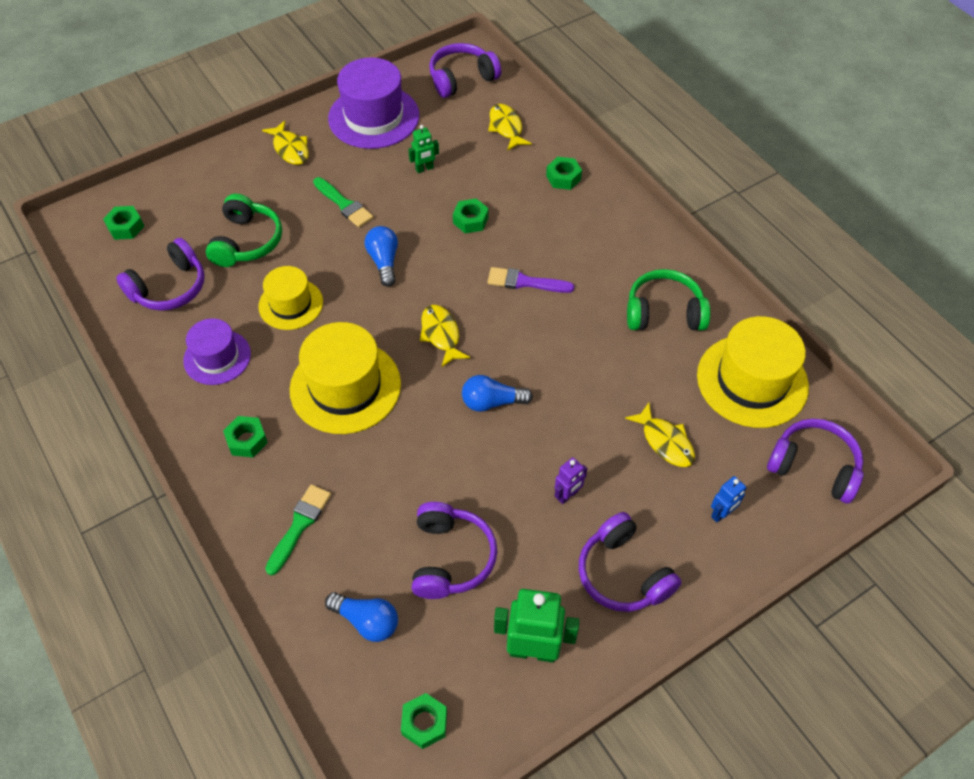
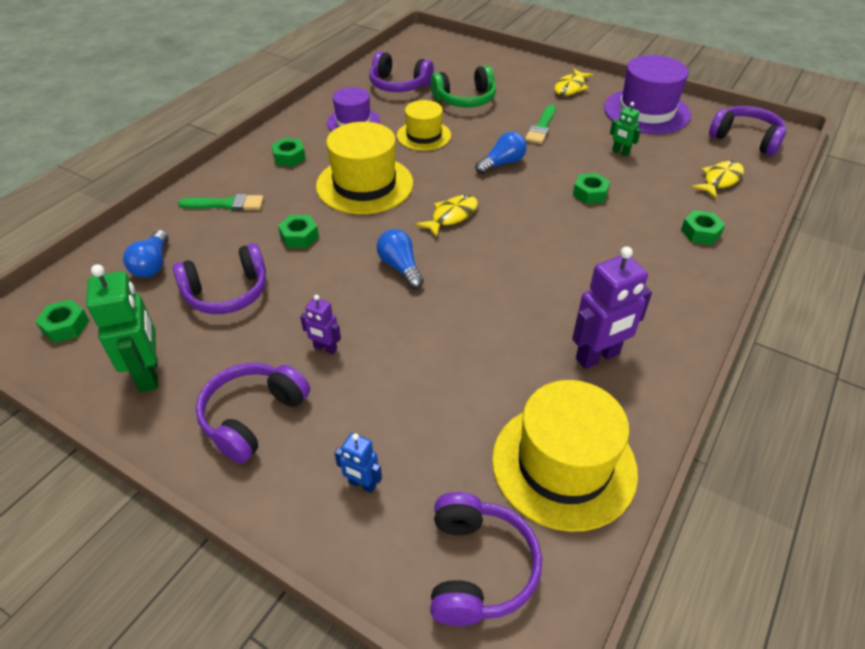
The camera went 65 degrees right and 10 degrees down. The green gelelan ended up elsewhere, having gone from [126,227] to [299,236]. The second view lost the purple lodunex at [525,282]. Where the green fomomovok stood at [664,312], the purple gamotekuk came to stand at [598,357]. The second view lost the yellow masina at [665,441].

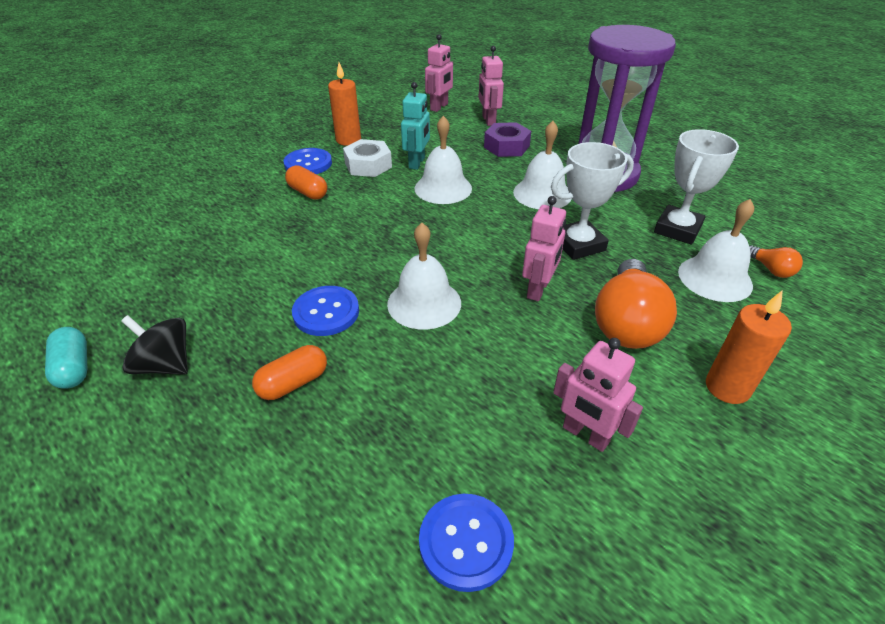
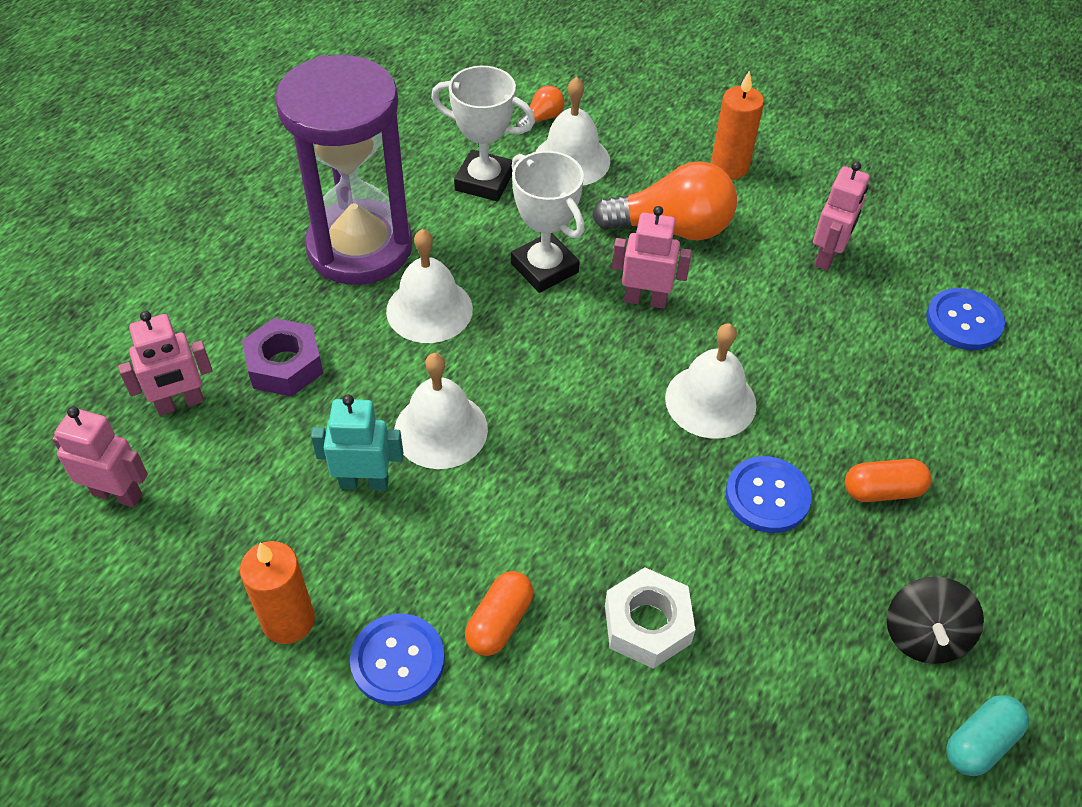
The camera went 105 degrees left and 10 degrees up. The white gelelan ended up elsewhere, having gone from [368,165] to [647,624]. The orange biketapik at [293,383] ended up facing another way, 45 degrees counterclockwise from before.

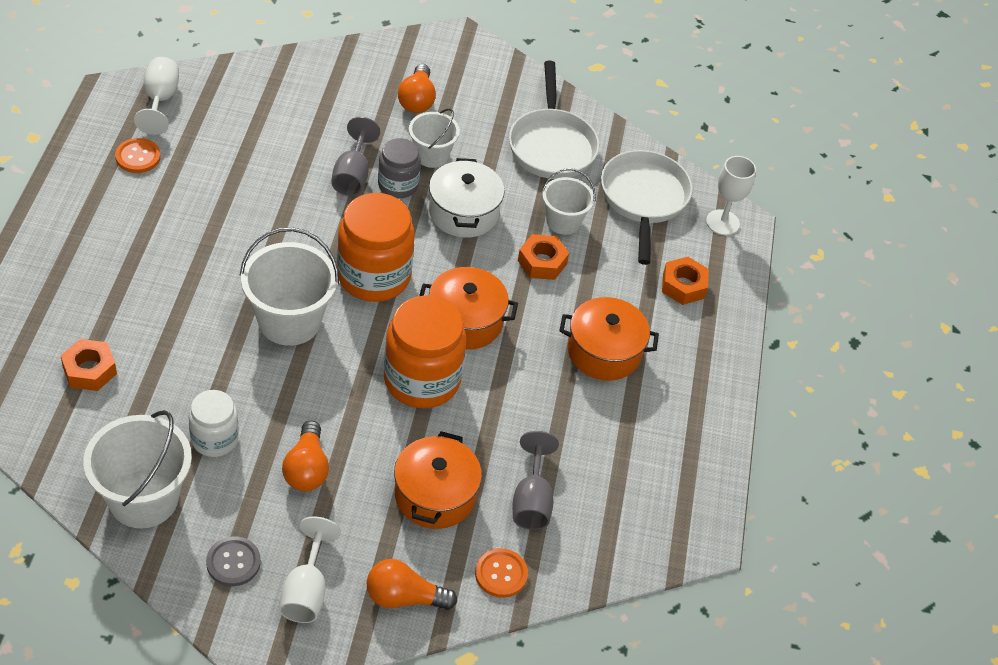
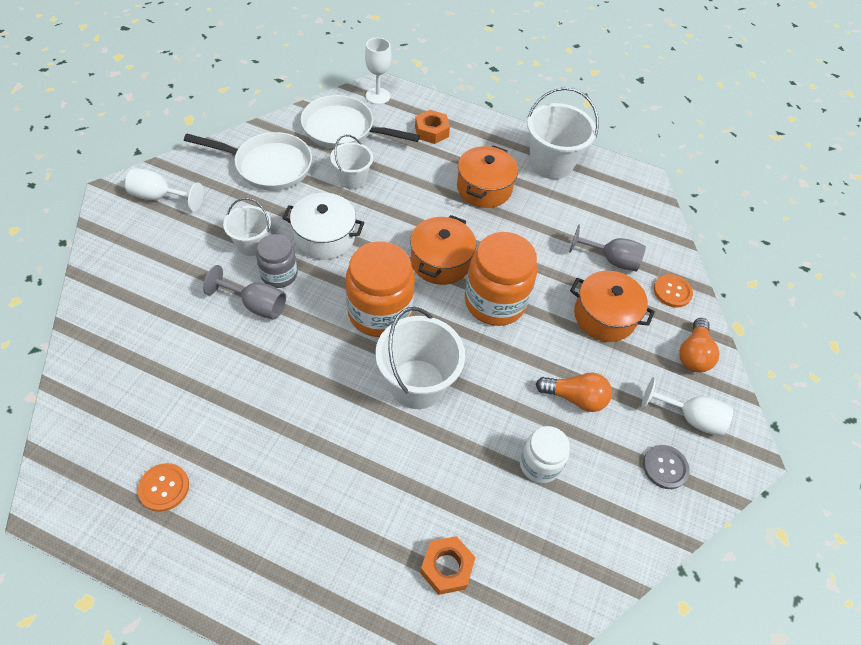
The camera went 75 degrees left and 5 degrees up. The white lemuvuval ended up elsewhere, having gone from [160,100] to [159,197]. The second view lost the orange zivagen at [417,100]. The second view lost the orange gelelan at [542,262]. The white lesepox ended up elsewhere, having gone from [143,499] to [551,163].

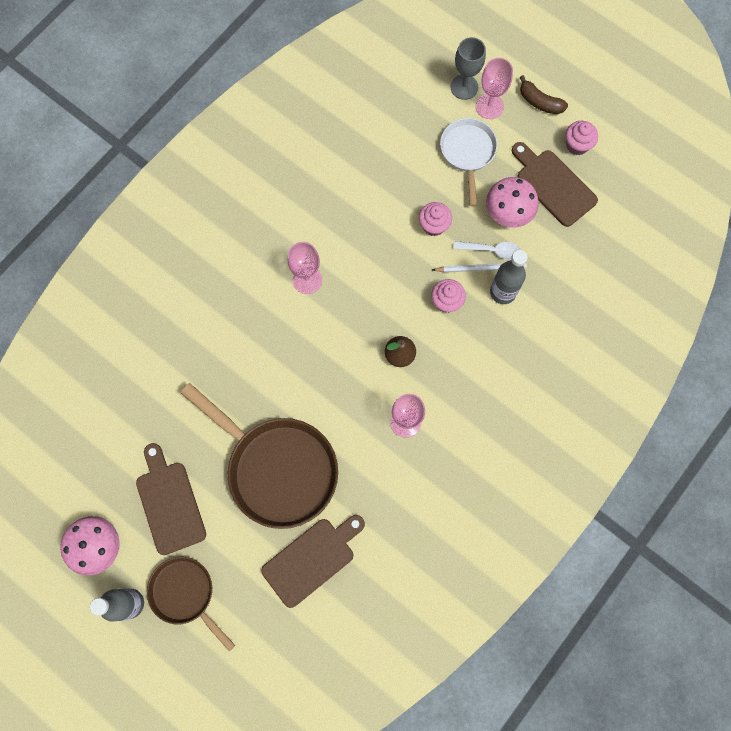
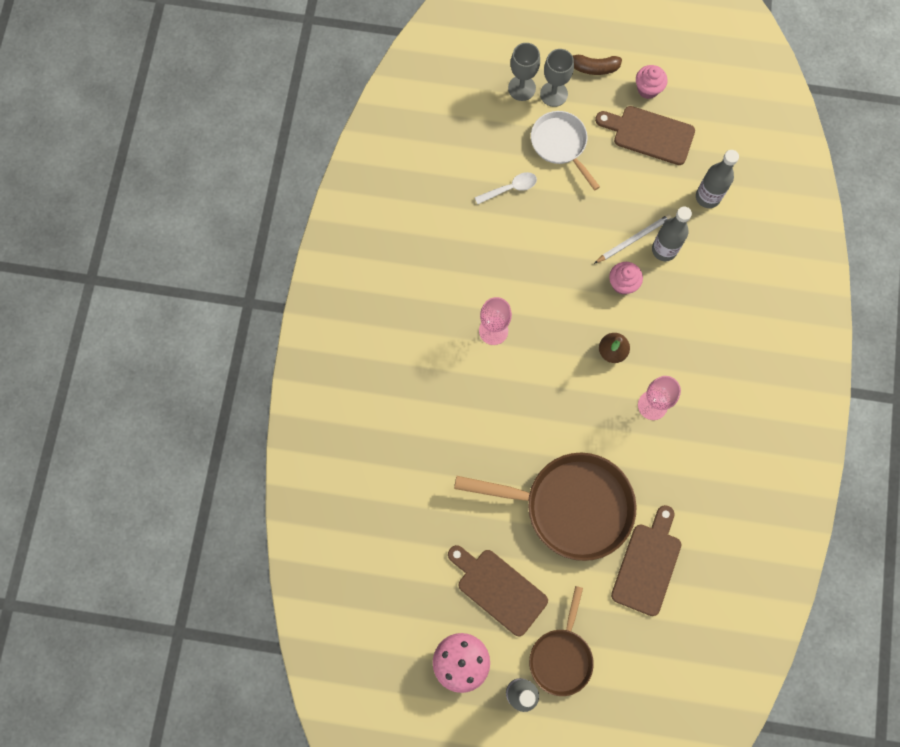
The camera went 30 degrees left and 0 degrees up. What was the pink lemuvuval at [489,106] turned into the grey lemuvuval at [553,94]. The second view lost the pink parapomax at [508,212]. The second view lost the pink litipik at [433,225]. The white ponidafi ended up elsewhere, having gone from [491,250] to [510,188]. The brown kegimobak at [185,594] ended up facing another way, 90 degrees counterclockwise from before. The second view gained the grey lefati at [707,197].

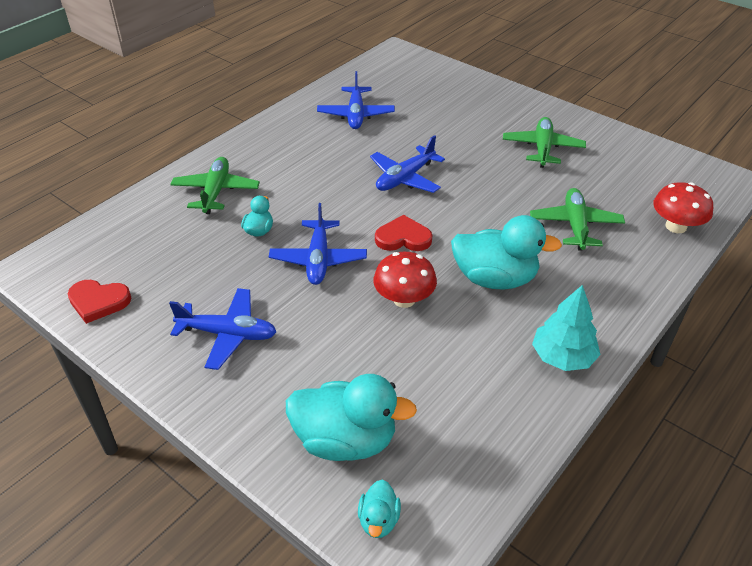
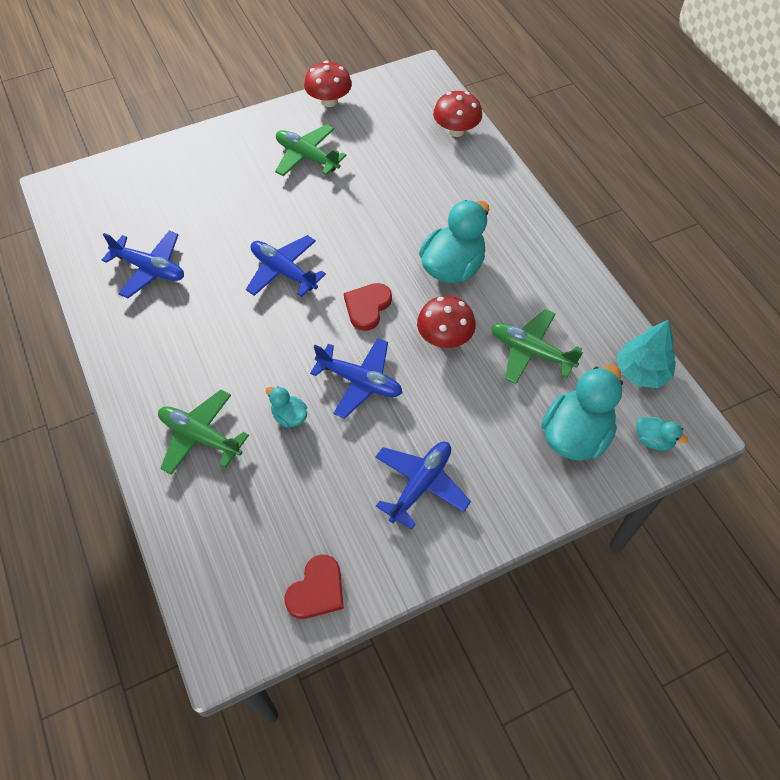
The camera went 65 degrees left and 15 degrees up. The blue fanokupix at [405,178] ended up facing another way, 150 degrees clockwise from before. The green fanokupix ended up elsewhere, having gone from [575,225] to [531,351]. The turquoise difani ended up elsewhere, having gone from [562,357] to [641,372]. The second view gained the red parapomax at [329,101].

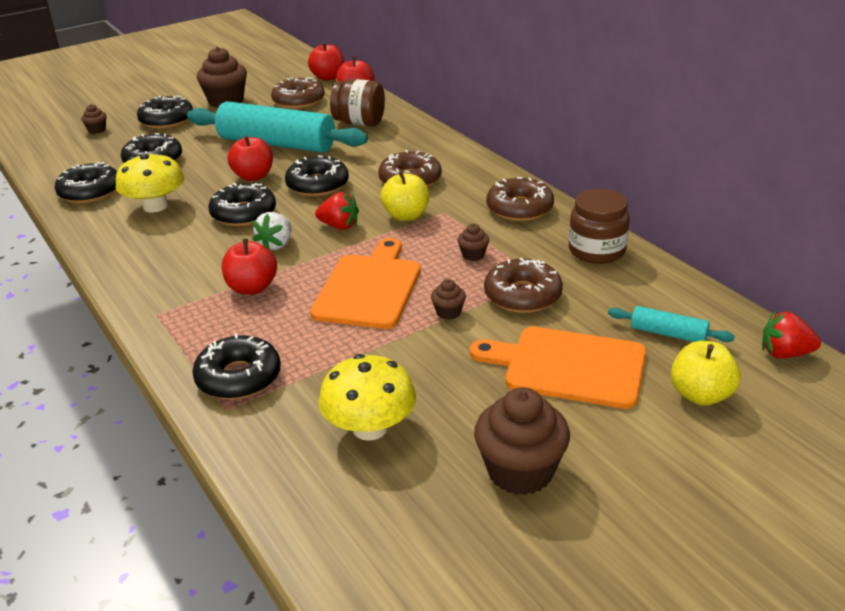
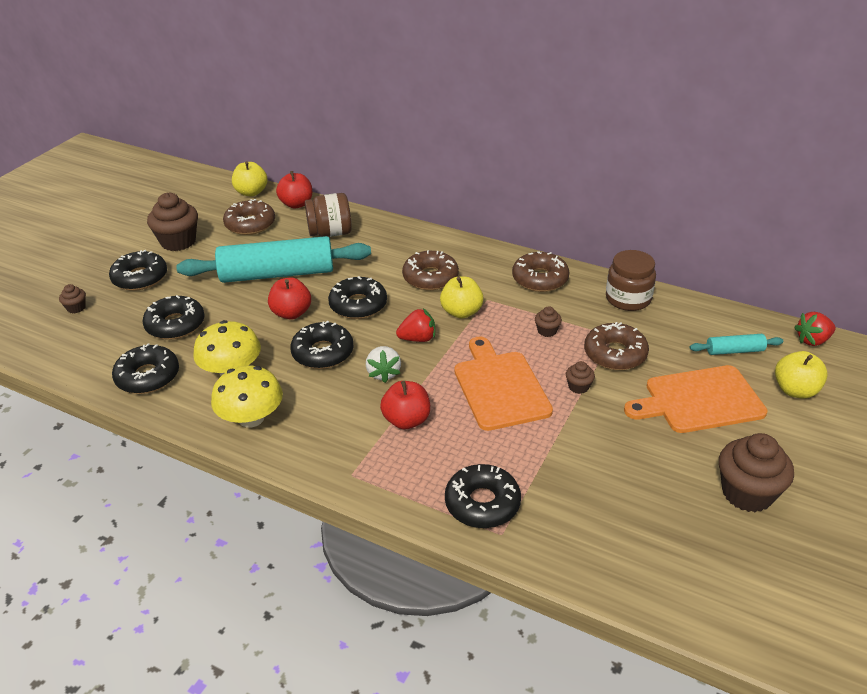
The camera went 30 degrees left and 5 degrees up. What was the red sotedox at [328,77] turned into the yellow sotedox at [251,192]. The yellow parapomax ended up elsewhere, having gone from [370,428] to [251,418].

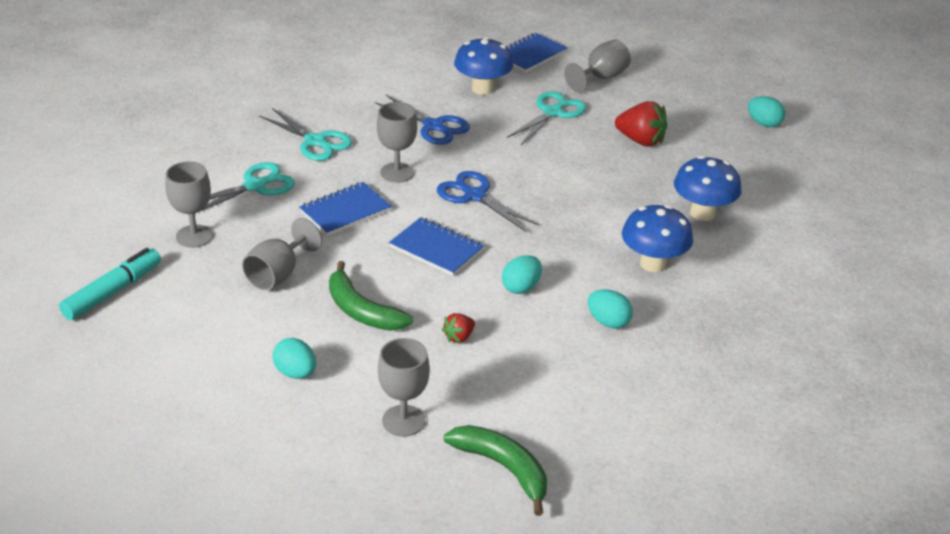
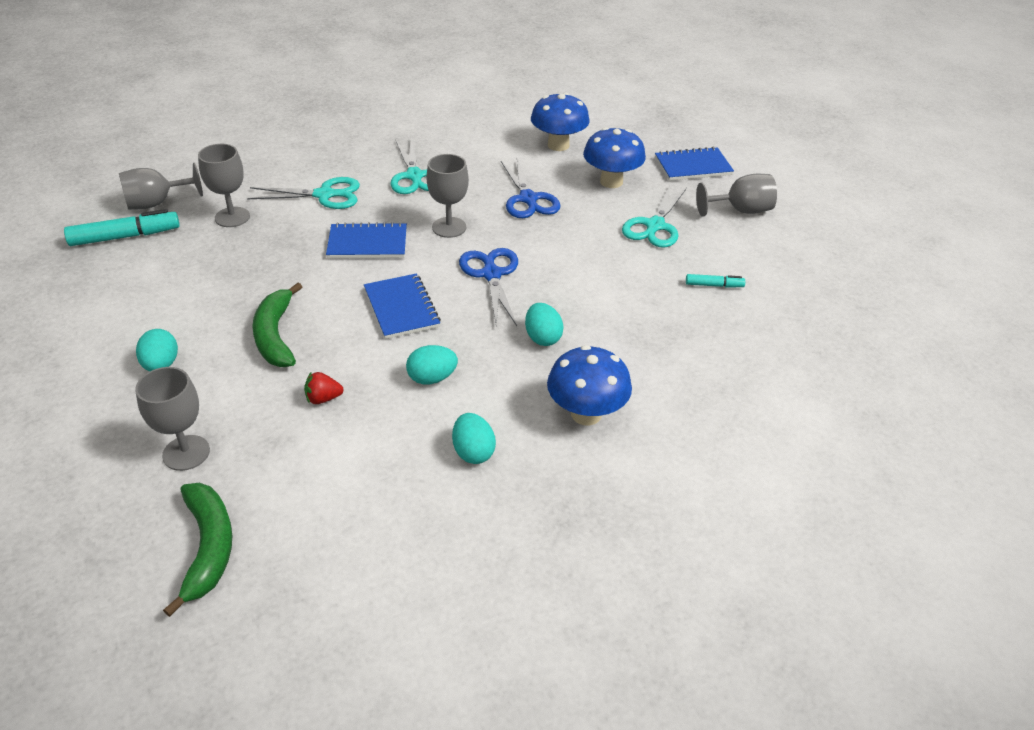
The camera went 35 degrees right and 5 degrees up. The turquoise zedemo at [553,112] ended up facing another way, 135 degrees clockwise from before. The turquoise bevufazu ended up elsewhere, having gone from [763,123] to [542,337]. Where the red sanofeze stood at [640,141], the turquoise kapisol came to stand at [714,285]. The blue parapomax ended up elsewhere, having gone from [702,213] to [558,145]. The grey lemuvuval ended up elsewhere, having gone from [278,274] to [157,203].

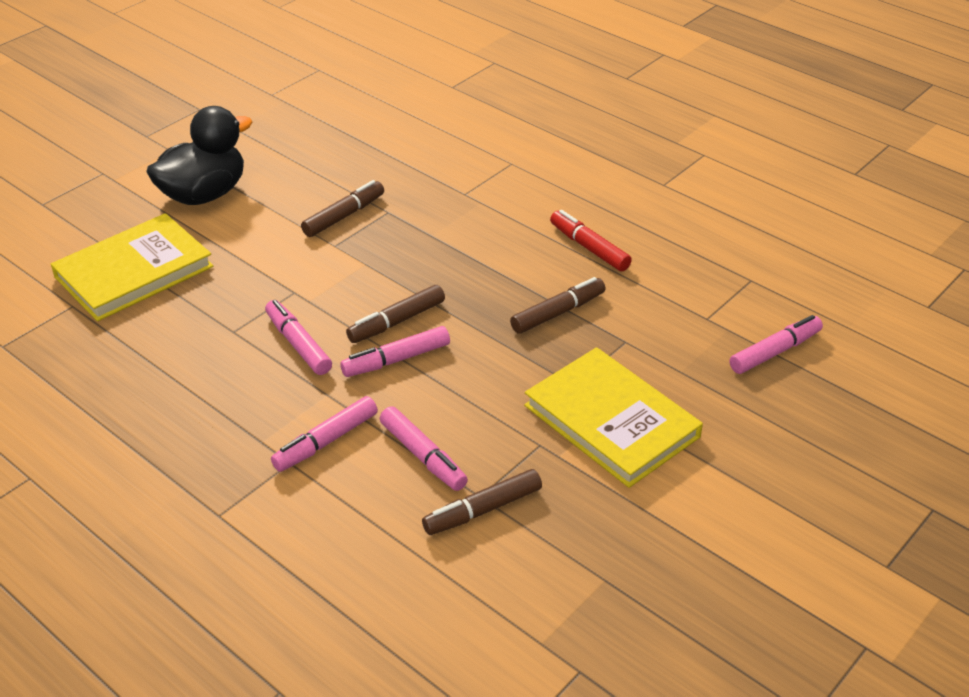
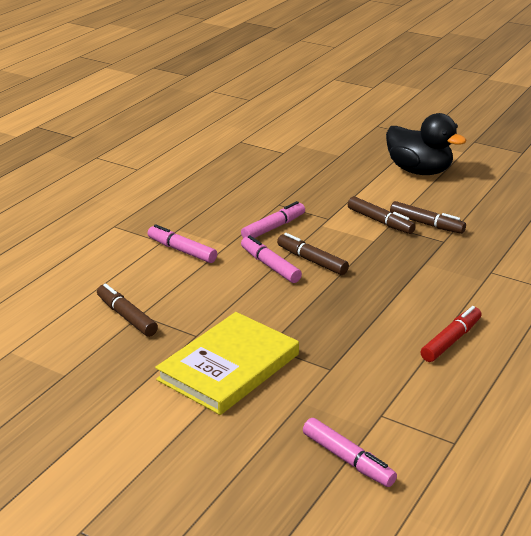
The camera went 80 degrees right and 10 degrees down. The second view lost the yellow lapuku at [134,272]. The brown kapisol ended up elsewhere, having gone from [558,313] to [380,221]. The second view lost the pink kapisol at [423,456].

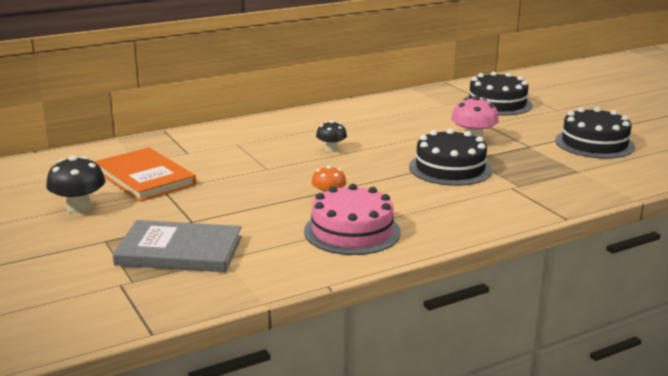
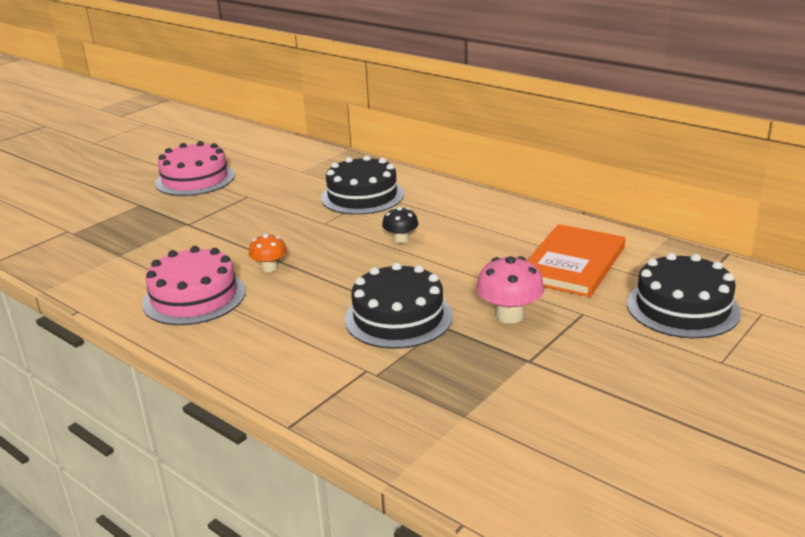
The camera went 70 degrees right and 5 degrees up. The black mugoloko ended up elsewhere, having gone from [594,143] to [362,196]. The orange lapuku ended up elsewhere, having gone from [145,178] to [573,264]. Where the black parapomax stood at [79,208], the pink mugoloko came to stand at [195,179]. The second view lost the grey lapuku at [179,250].

